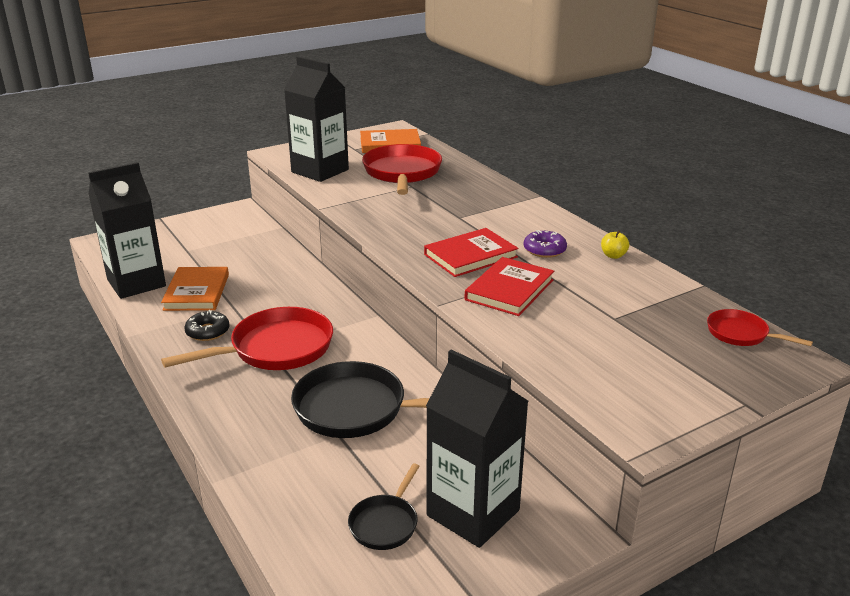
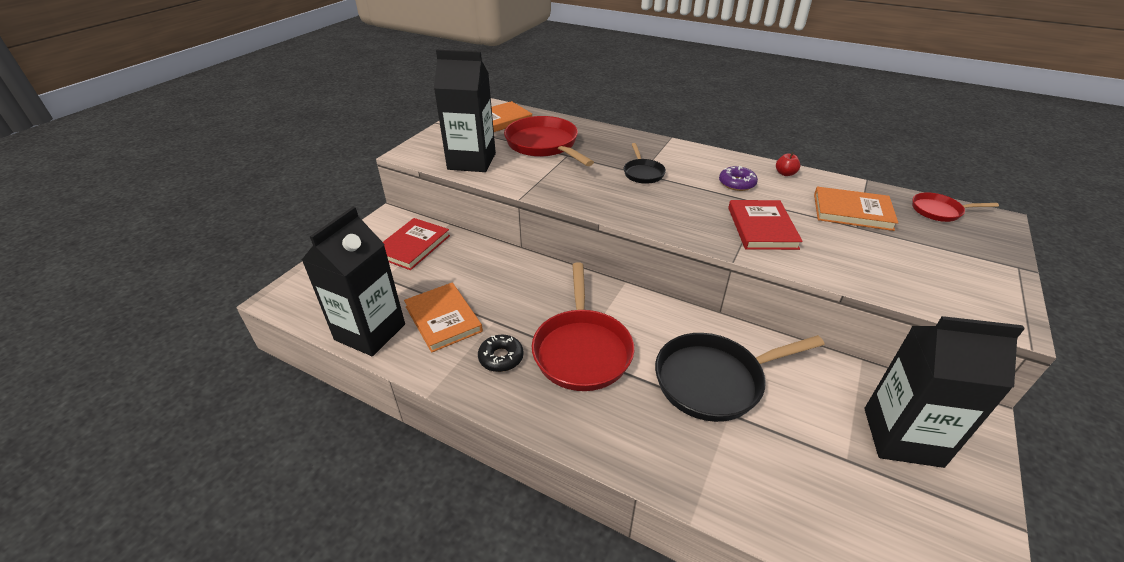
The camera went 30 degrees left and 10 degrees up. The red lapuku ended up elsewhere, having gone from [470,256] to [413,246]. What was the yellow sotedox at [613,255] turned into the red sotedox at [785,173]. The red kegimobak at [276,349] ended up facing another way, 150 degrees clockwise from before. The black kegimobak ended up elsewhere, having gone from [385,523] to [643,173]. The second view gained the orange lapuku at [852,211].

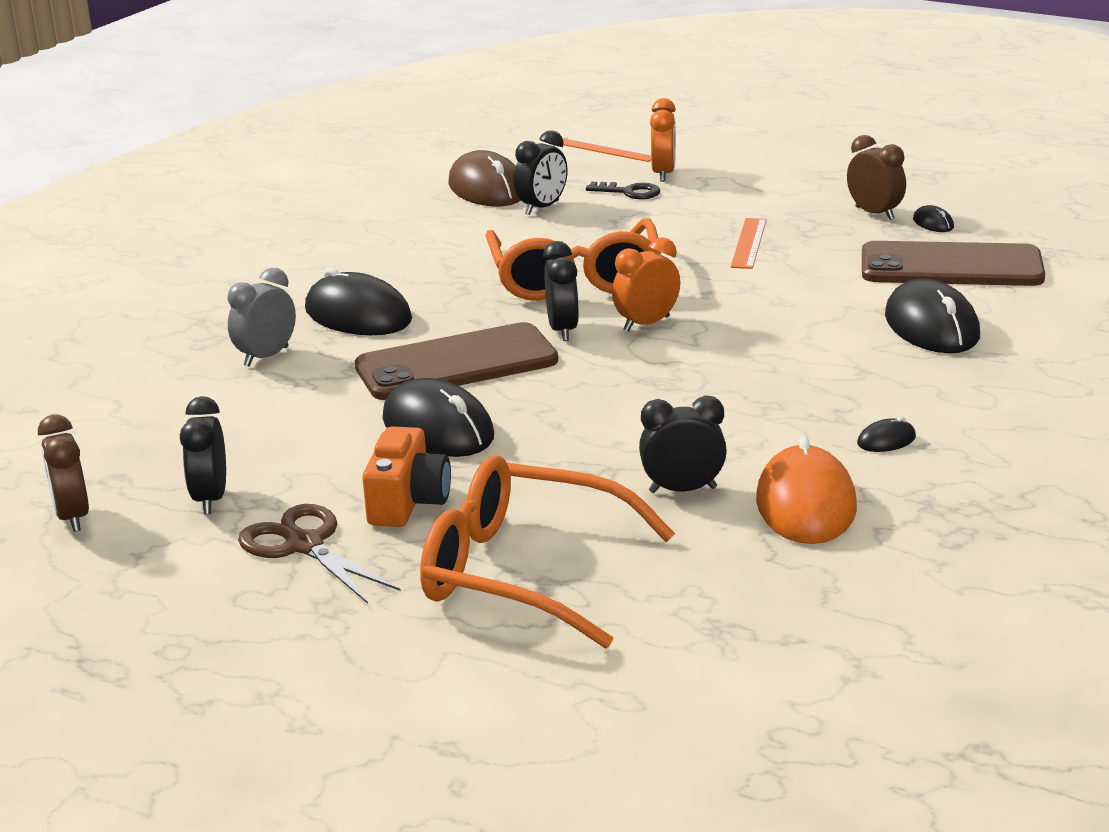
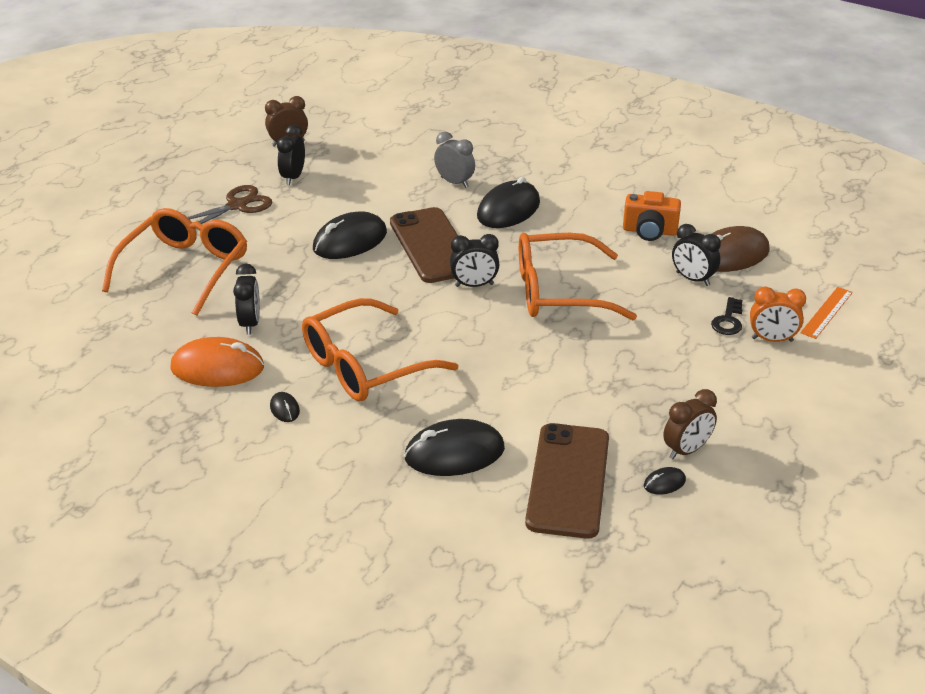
The camera went 90 degrees right and 10 degrees up. The second view lost the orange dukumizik at [749,243]. The second view lost the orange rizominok at [646,324]. The black rizominok at [210,499] ended up facing another way, 75 degrees counterclockwise from before. The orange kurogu ended up elsewhere, having gone from [408,502] to [649,231]. The second view gained the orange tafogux at [364,366].

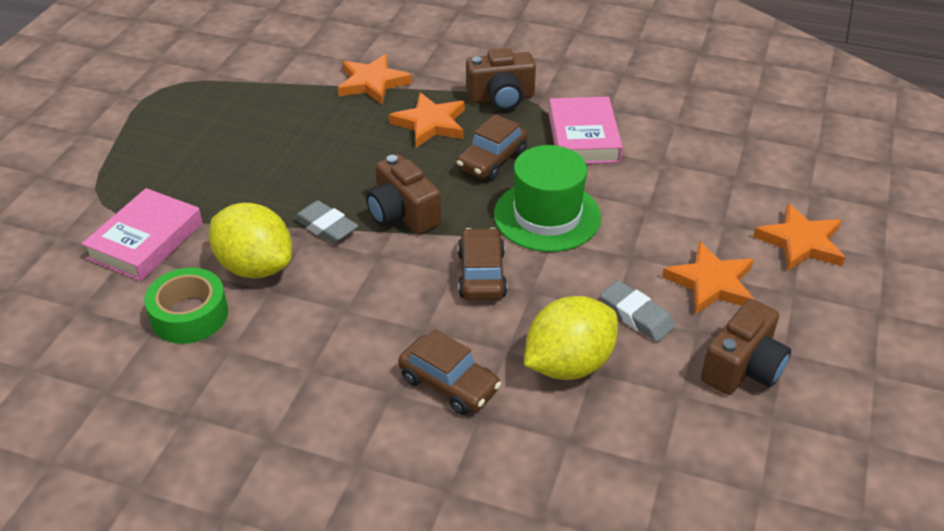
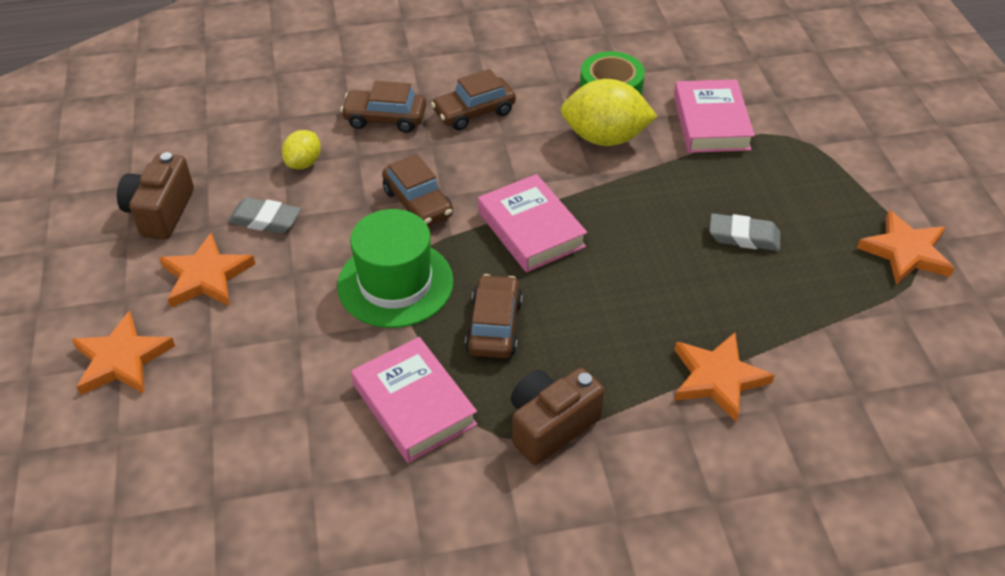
The camera went 150 degrees right and 5 degrees up. The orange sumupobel ended up elsewhere, having gone from [430,124] to [905,252]. Where the brown kurogu stood at [402,214], the pink lapuku came to stand at [531,229]. The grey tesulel ended up elsewhere, having gone from [326,227] to [743,237]. The size of the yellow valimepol at [568,364] changed by a factor of 0.54. The second view gained the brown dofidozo at [474,112].

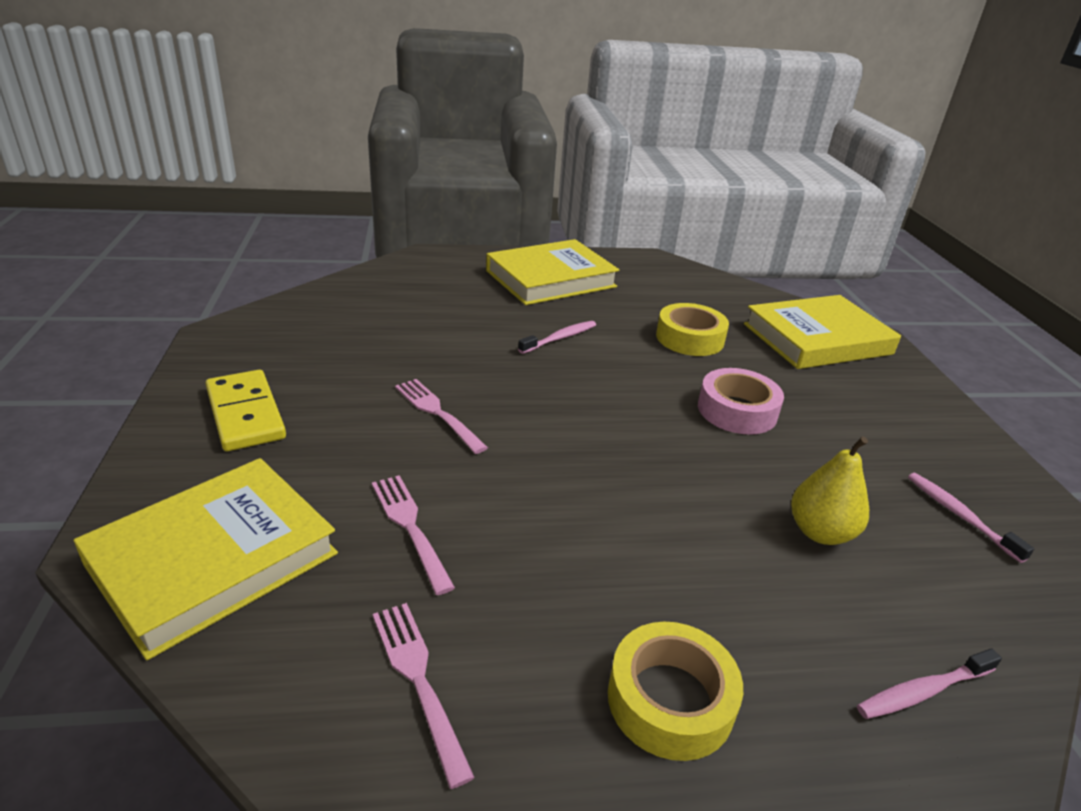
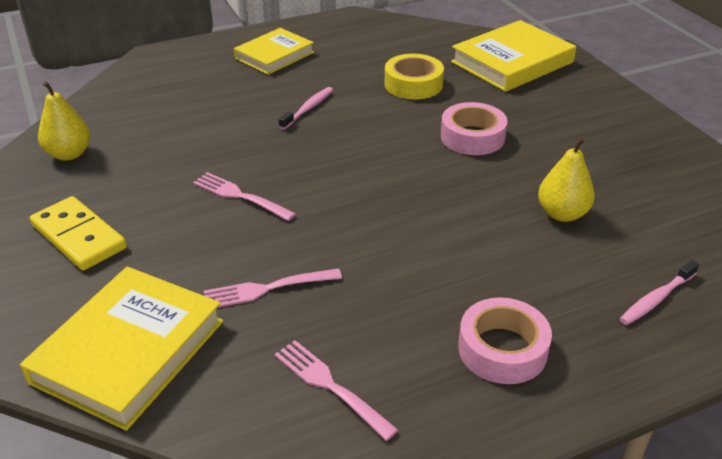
The camera went 15 degrees left and 5 degrees up. The size of the yellow lapuku at [550,279] changed by a factor of 0.66. The second view lost the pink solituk at [960,516]. The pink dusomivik at [411,528] ended up facing another way, 60 degrees counterclockwise from before. What was the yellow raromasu at [670,700] turned into the pink raromasu at [502,349]. The second view gained the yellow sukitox at [69,154].

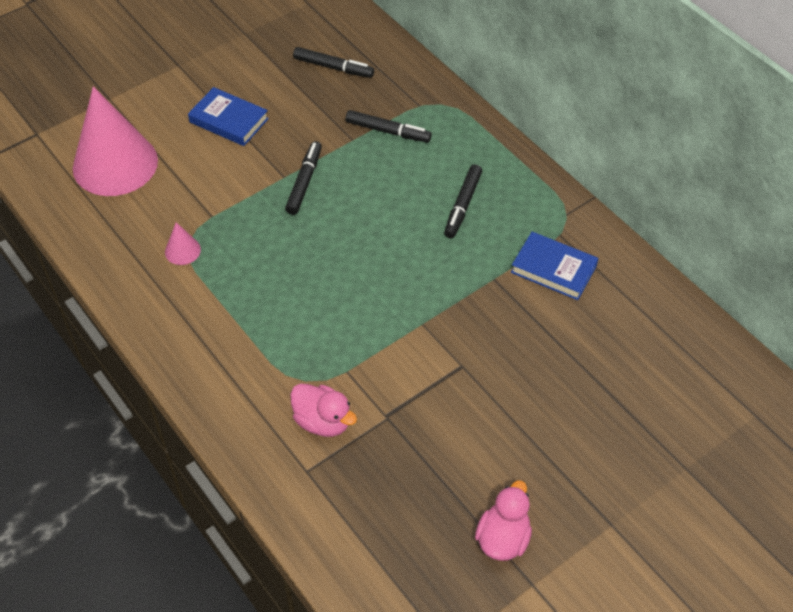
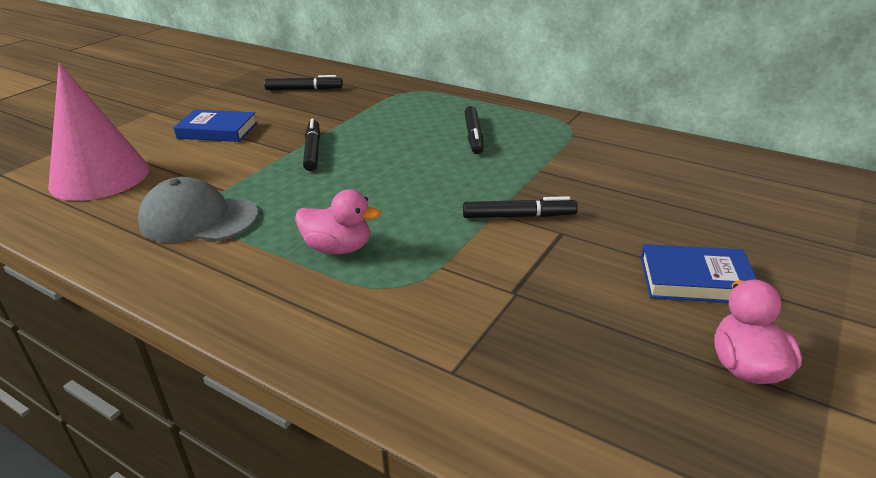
The camera went 20 degrees left and 20 degrees down. The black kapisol ended up elsewhere, having gone from [388,131] to [518,216]. Where the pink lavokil stood at [182,250], the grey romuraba came to stand at [198,219]. The blue lapuku ended up elsewhere, having gone from [553,269] to [695,280]. The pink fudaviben ended up elsewhere, having gone from [323,421] to [338,248].

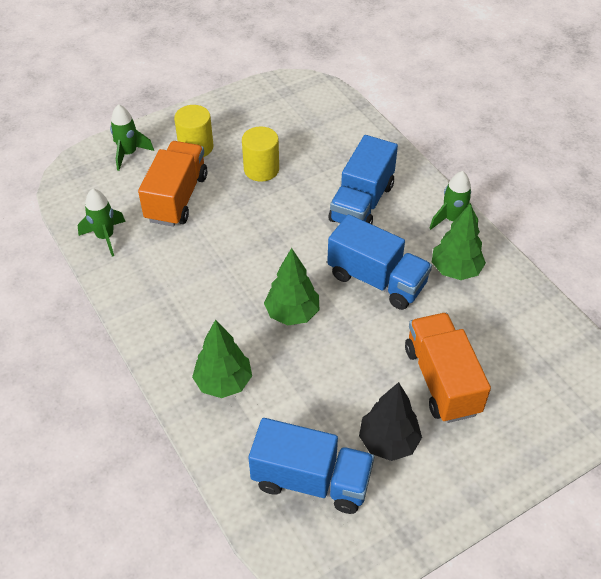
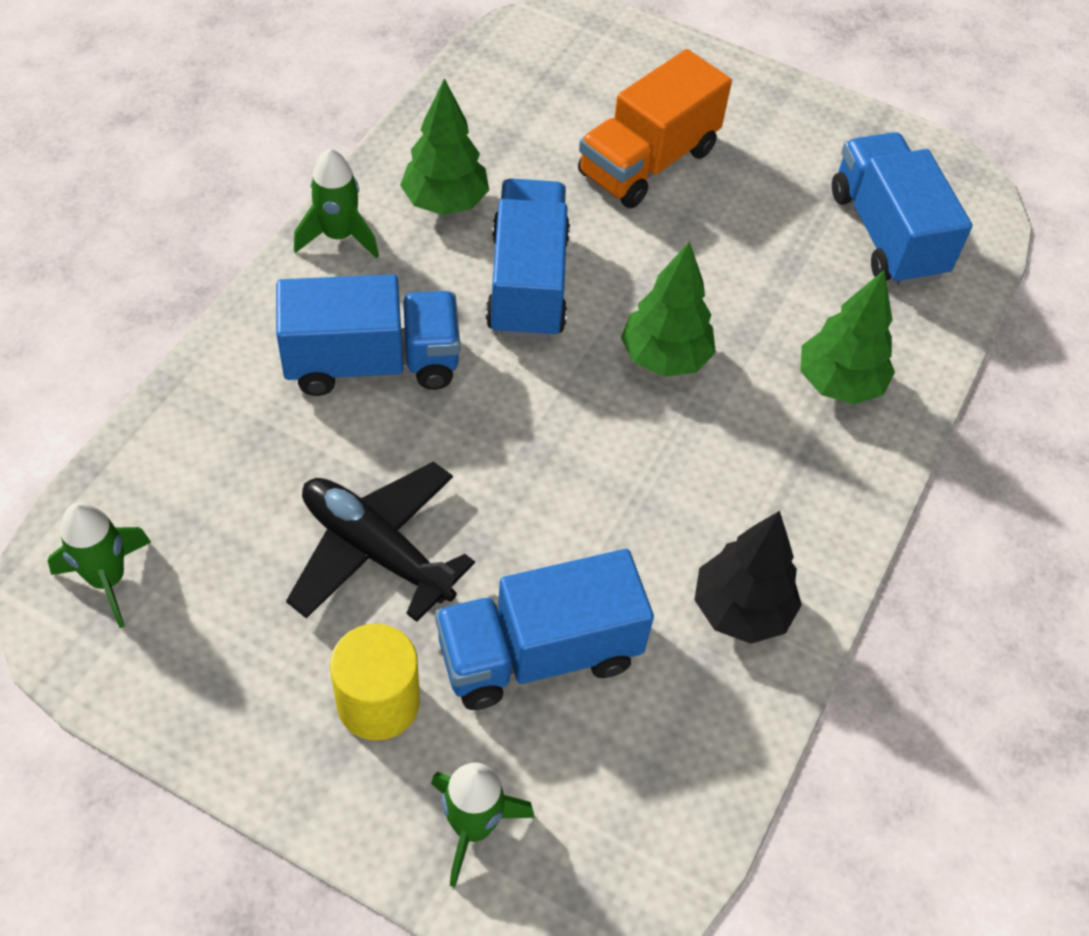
The camera went 125 degrees left and 5 degrees up. Where the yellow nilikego stood at [261,169], the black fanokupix came to stand at [376,550]. What was the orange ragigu at [177,198] turned into the blue ragigu at [539,653]. The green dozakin ended up elsewhere, having gone from [105,237] to [108,579]. The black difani ended up elsewhere, having gone from [388,441] to [741,610].

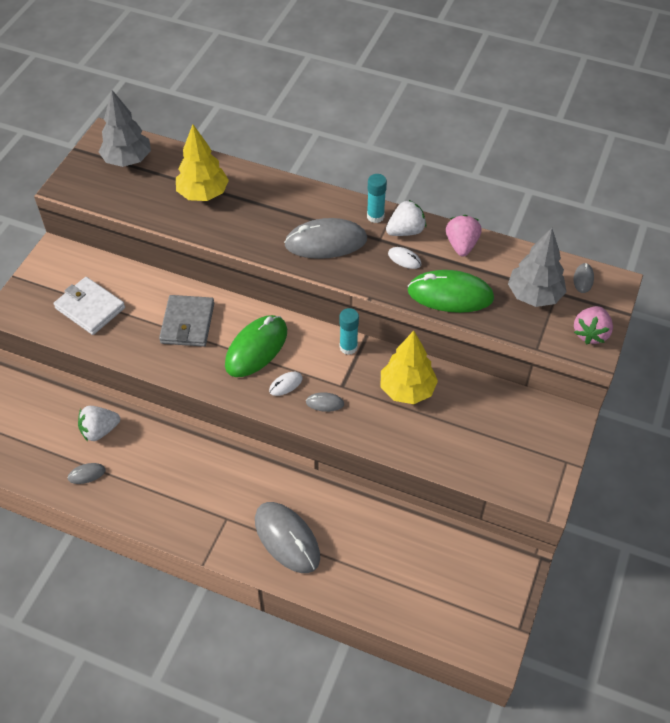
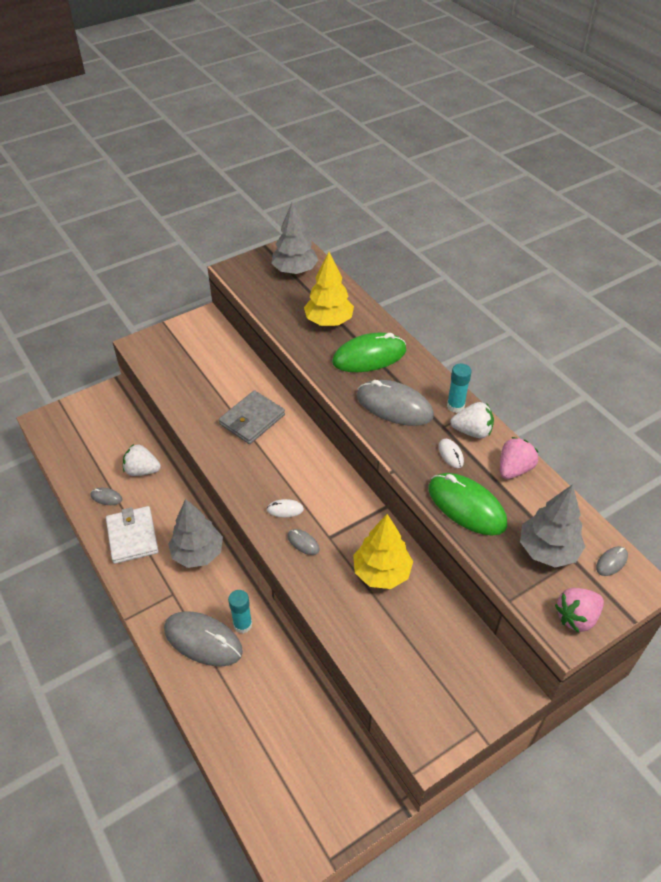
The camera went 35 degrees right and 5 degrees down. The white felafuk ended up elsewhere, having gone from [90,308] to [132,536]. The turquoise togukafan ended up elsewhere, having gone from [348,347] to [243,625]. The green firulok ended up elsewhere, having gone from [256,348] to [369,356]. The grey firulok at [287,538] ended up facing another way, 60 degrees counterclockwise from before. The second view gained the grey difani at [198,553].

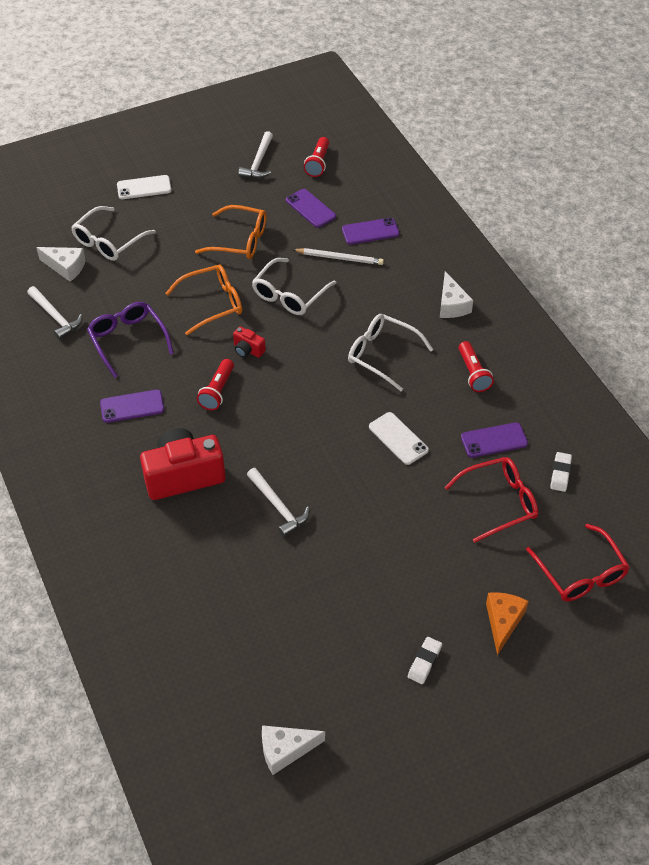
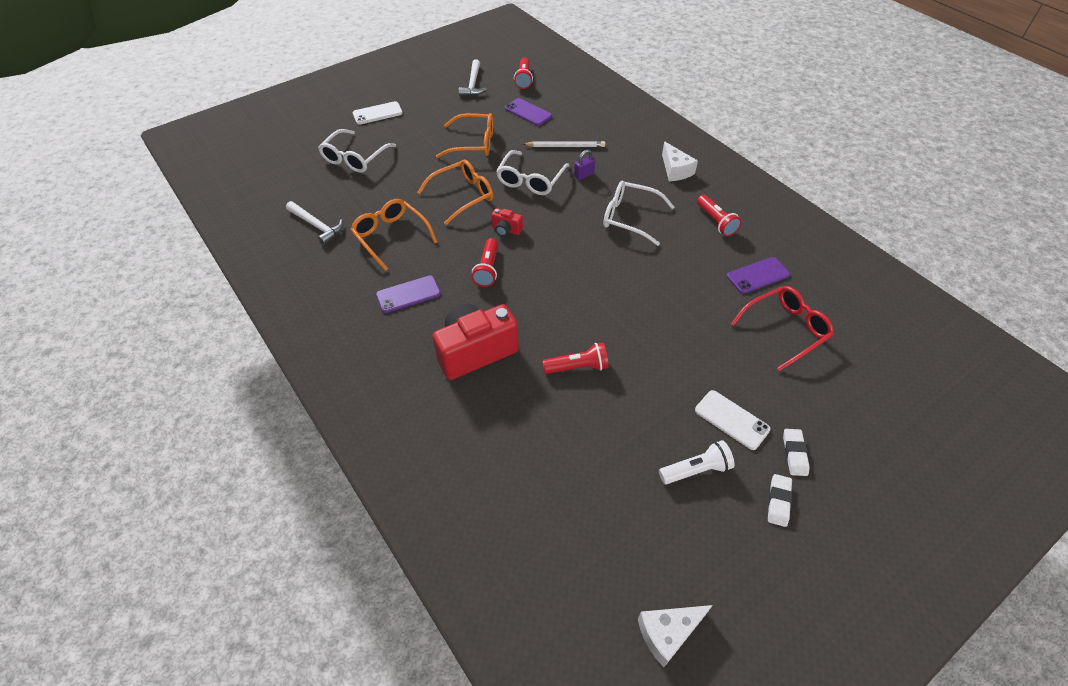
The camera went 10 degrees left and 0 degrees up. The second view lost the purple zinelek at [370,231]. The second view lost the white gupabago at [66,267]. What was the purple tafogux at [128,341] turned into the orange tafogux at [391,237]. The white zinelek ended up elsewhere, having gone from [398,438] to [731,419]. The white tesulel ended up elsewhere, having gone from [560,473] to [794,454]. Where the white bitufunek stood at [278,507], the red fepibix came to stand at [577,367]. The second view lost the red tafogux at [580,573]. The second view lost the orange gupabago at [503,622]. The second view gained the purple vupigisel at [584,175]. The second view gained the white fepibix at [696,470].

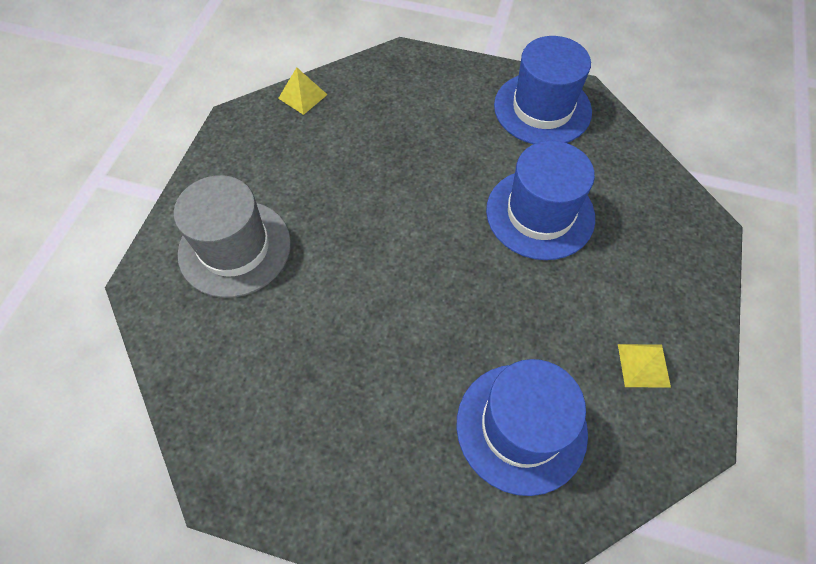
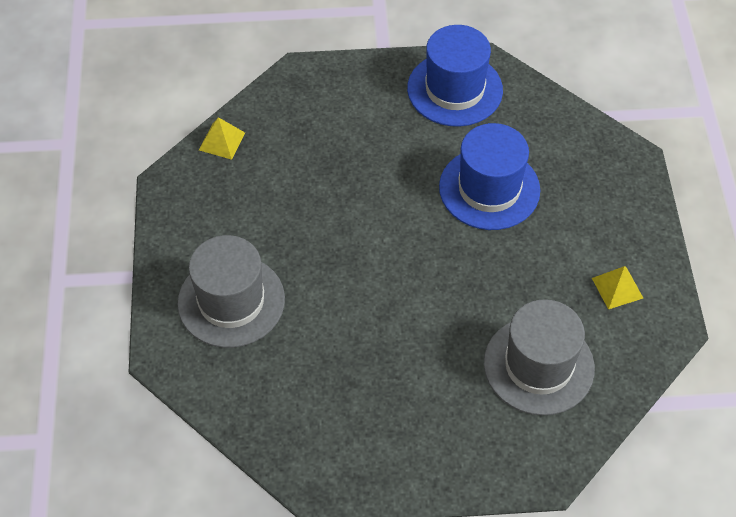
The camera went 20 degrees left and 5 degrees down. What was the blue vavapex at [521,427] turned into the grey vavapex at [538,365].

